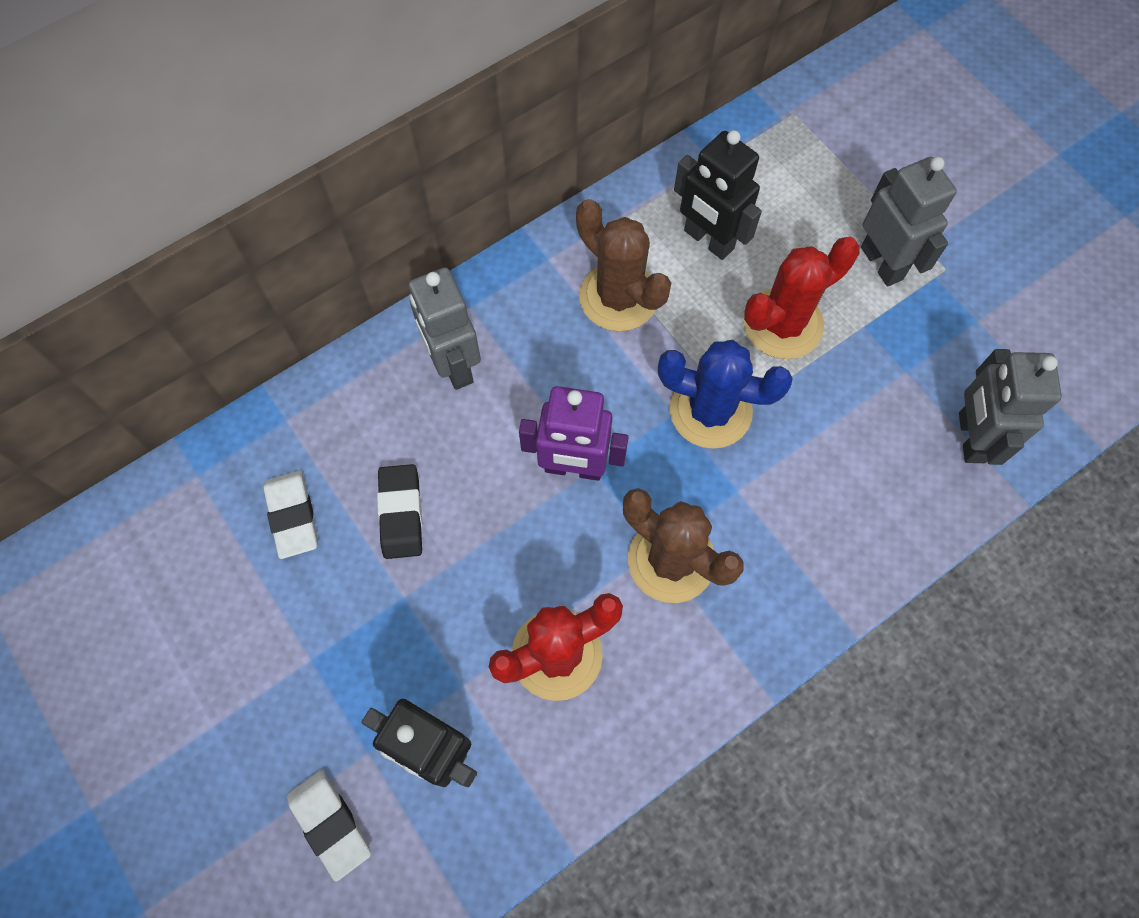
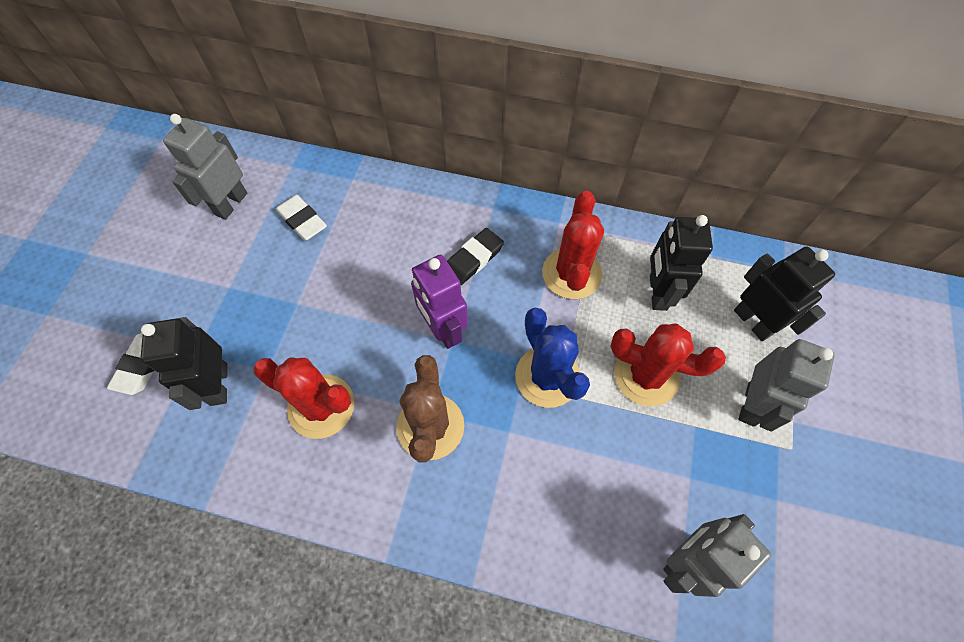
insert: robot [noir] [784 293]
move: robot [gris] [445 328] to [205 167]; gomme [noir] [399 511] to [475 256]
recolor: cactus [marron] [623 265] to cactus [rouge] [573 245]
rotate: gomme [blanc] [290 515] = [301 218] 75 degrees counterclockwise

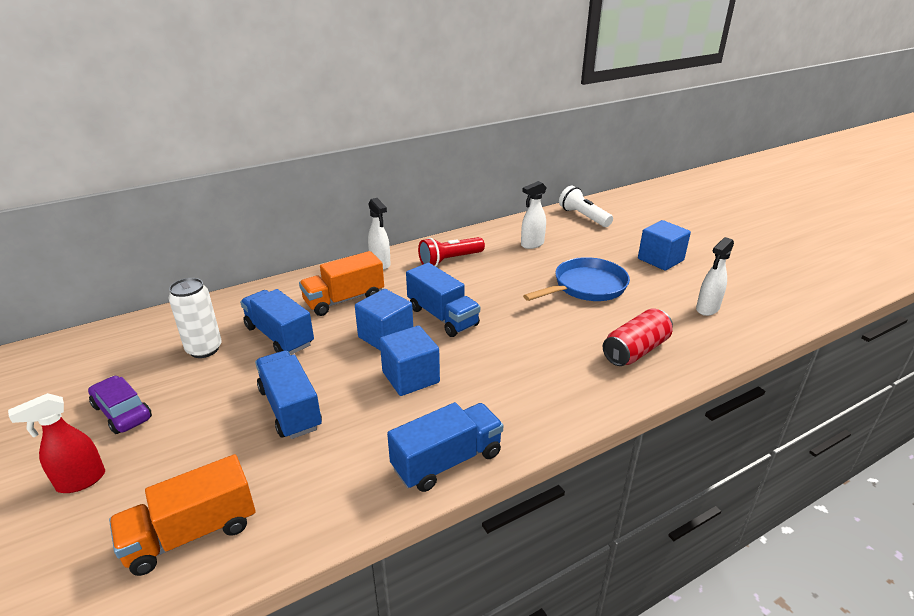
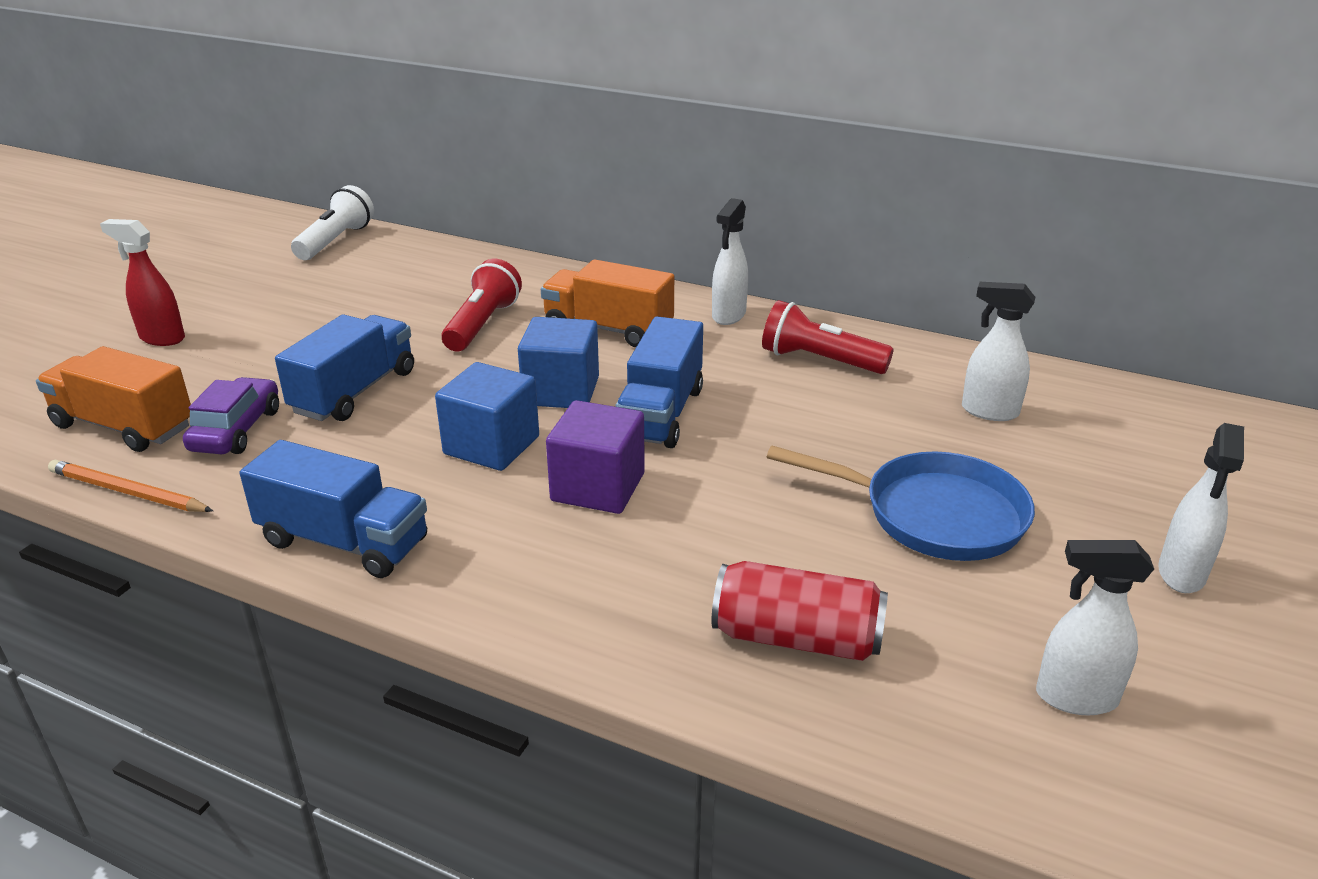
delete: canette [blanc] [195 318]
insert: cube [violet] [595 457]; crayon [orange] [130 486]
move: lampe de poche [blanc] [586 206] to [332 222]; voiture [violet] [120 405] to [231 415]
replace: cube [bleu] [664 245] to vaporisateur [blanc] [1201 508]; camion [bleu] [277 322] to lampe de poche [rouge] [481 305]

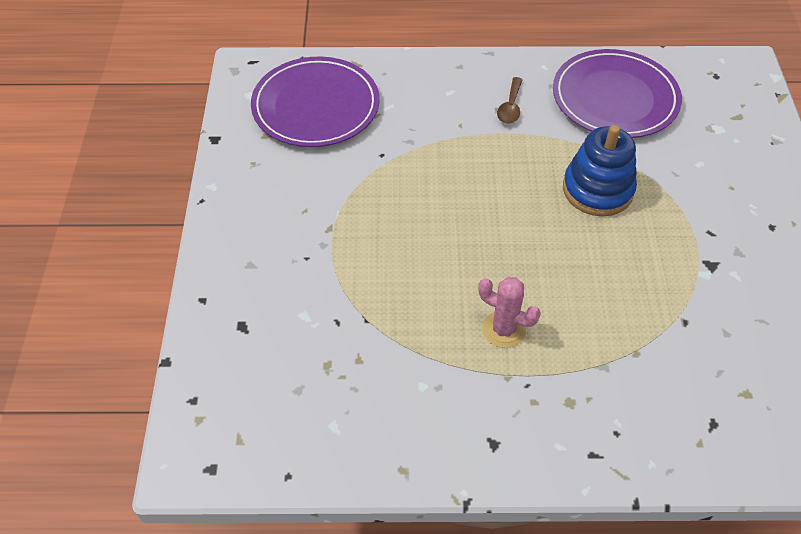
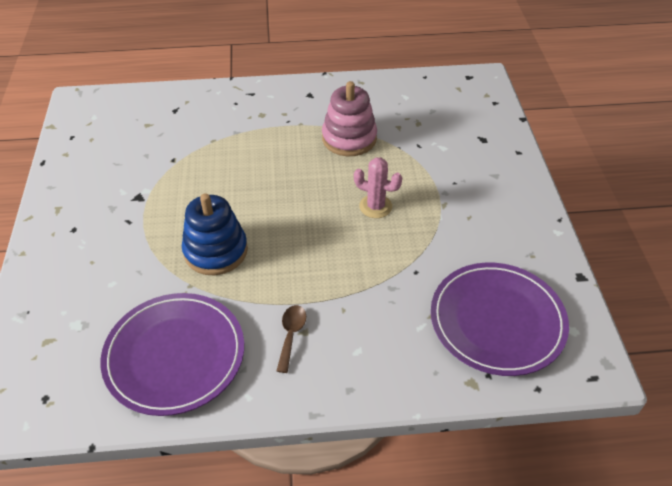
insert: jouet à empiler [rose] [349 118]
move: cactus [rose] [509 312] to [378 188]

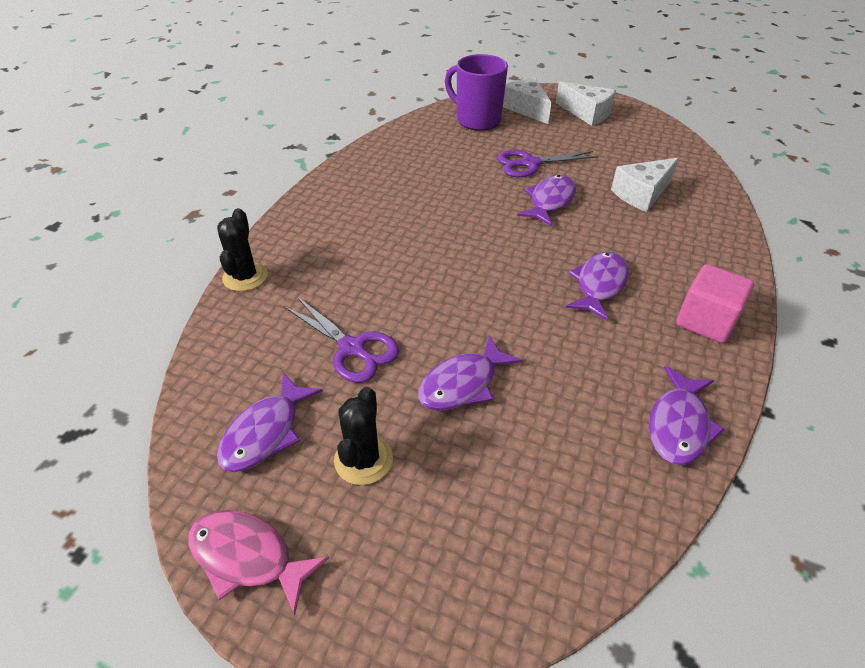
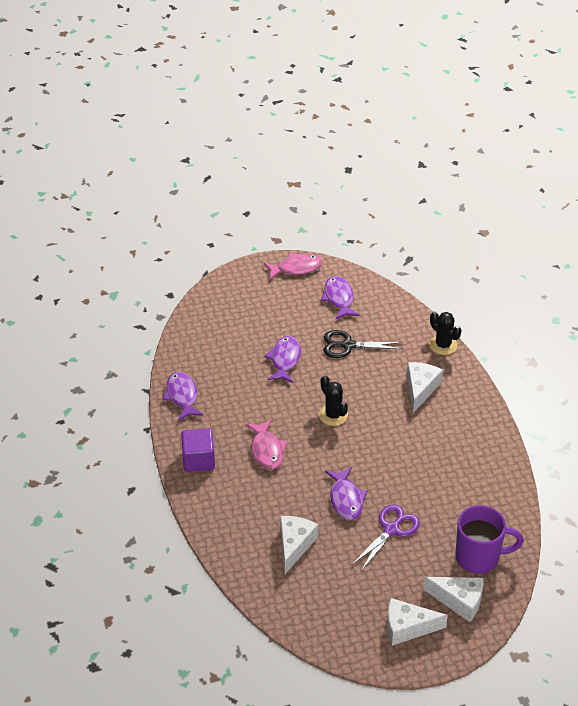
insert: fromage [blanc] [425 387]
move: cactus [noir] [363 436] to [333 400]
recolor: poisson [violet] [597 286] to poisson [rose] [266 444]; cube [rose] [715 303] to cube [violet] [198 450]; ciseaux [violet] [341 340] to ciseaux [noir] [363 344]

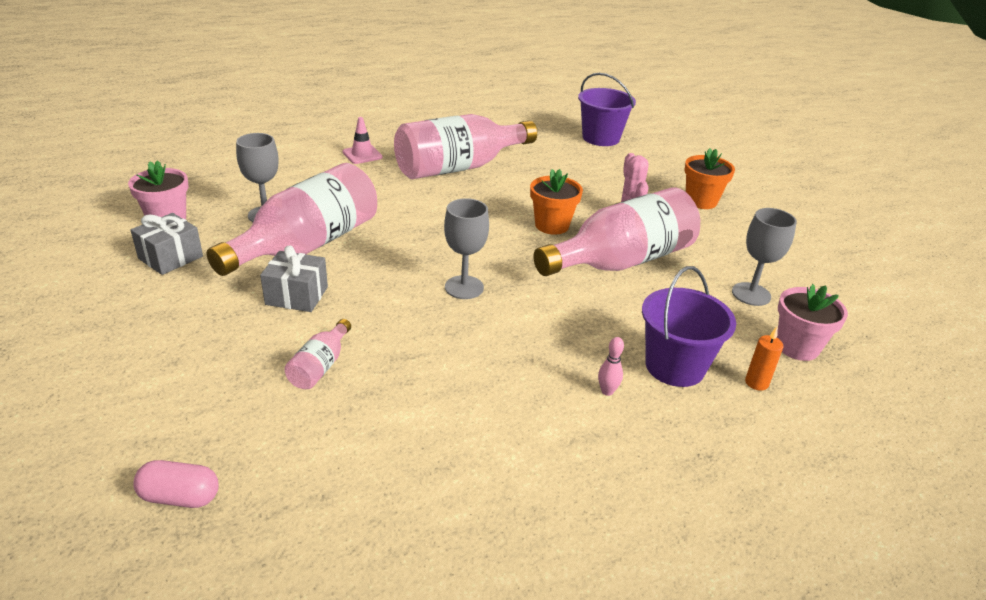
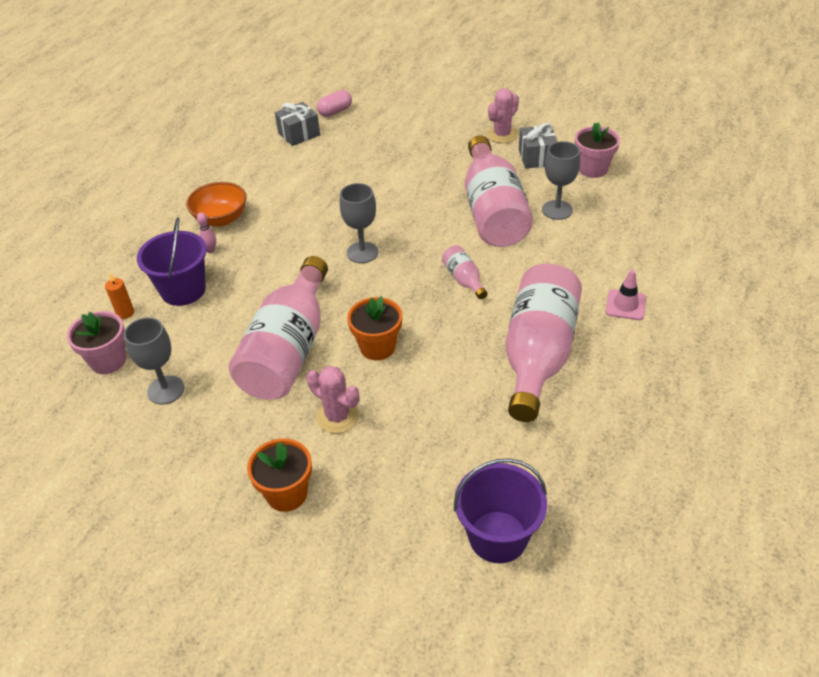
insert: cactus [rose] [503 115]; bol [orange] [216 204]
move: cadeau [gris] [294 278] to [297 124]; bouteille [rose] [317 354] to [465 272]

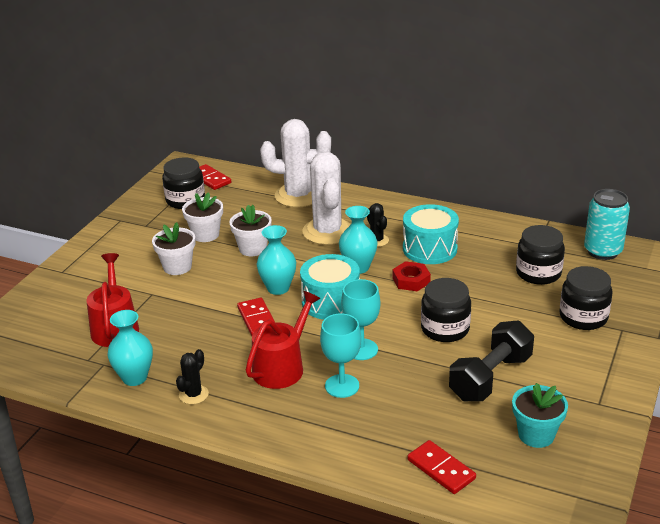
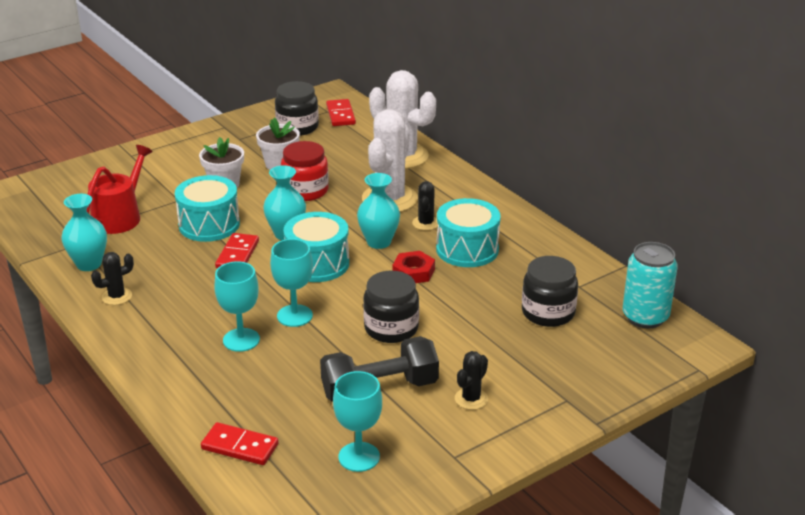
delete: bocal [noir] [586 298]; arrosoir [rouge] [283 340]
insert: tambour [turquoise] [207 208]; cactus [noir] [471 380]
replace: pot de fleurs [blanc] [250 230] to bocal [rouge] [305 171]; pot de fleurs [turquoise] [540 415] to verre à pied [turquoise] [357 421]
rotate: domino [rouge] [441 467] = [240 443] 60 degrees counterclockwise

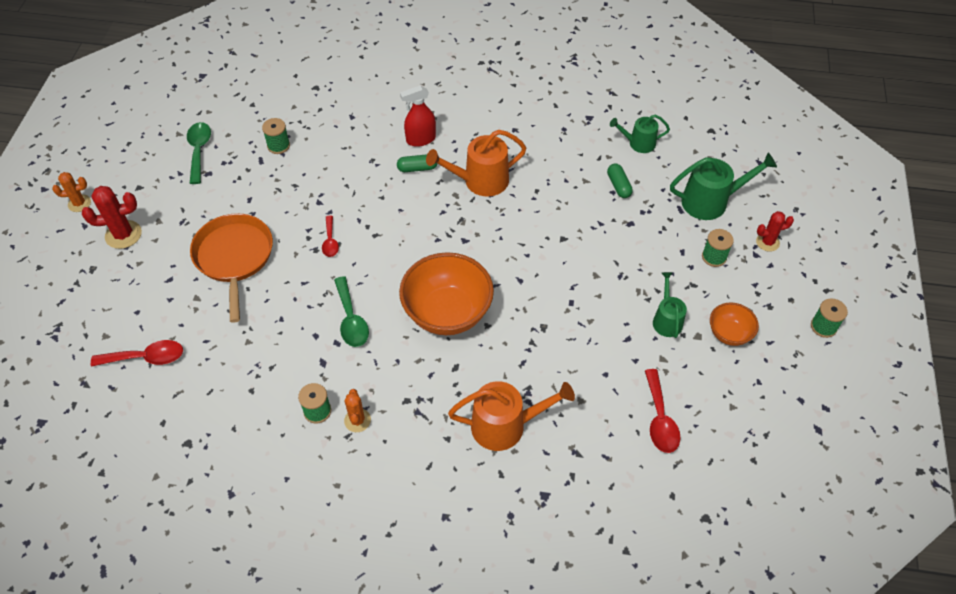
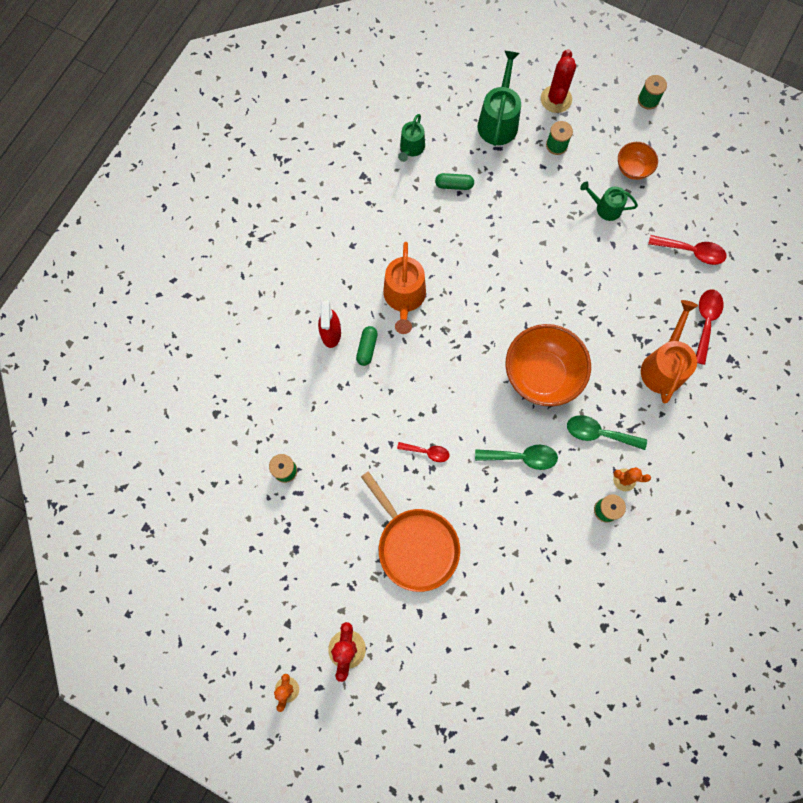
move: cuillère [vert] [199 153] to [607 432]; cuillère [rouge] [137 353] to [710 327]
rotate: poêle [orange] [231 268] = [410 531] 135 degrees counterclockwise
resize: cactus [rouge] [775 231] = [558 81] x1.54

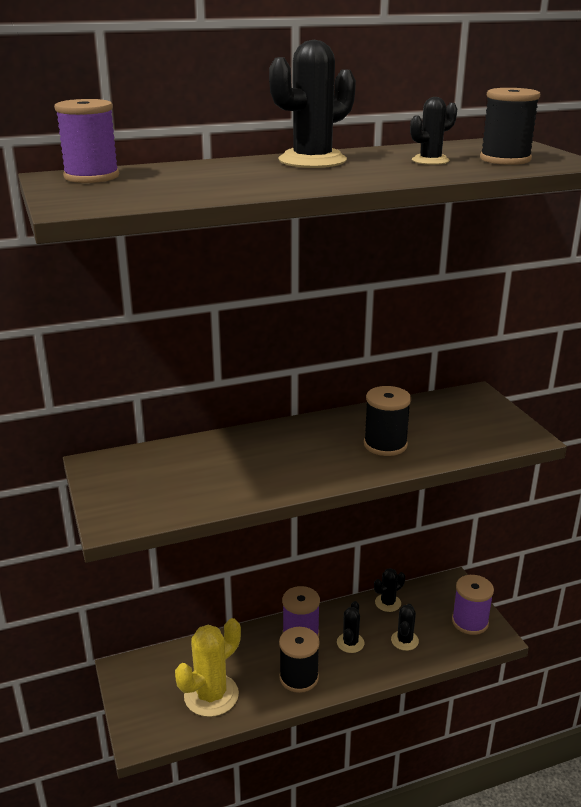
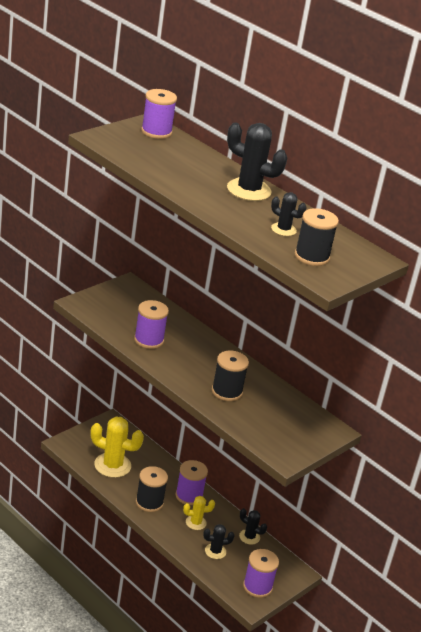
insert: bobine [violet] [151 324]
recolor: cactus [noir] [351 627] to cactus [jaune] [199 513]

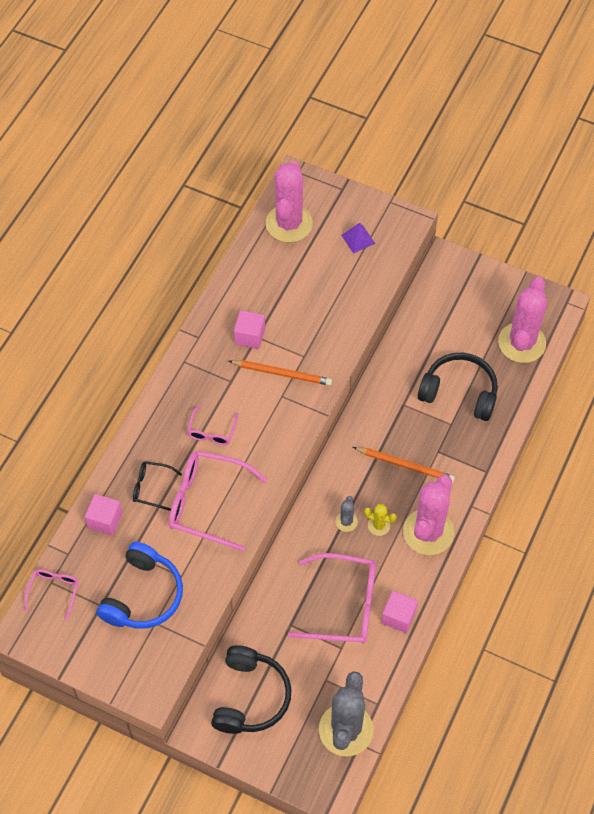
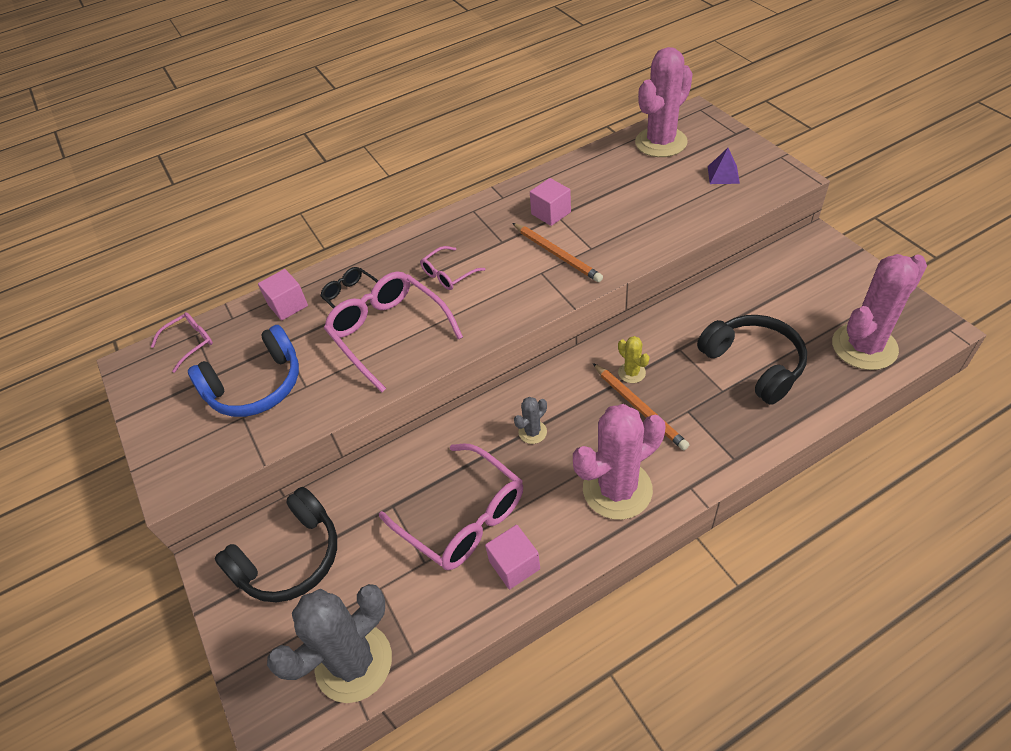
move: cactus [jaune] [380 520] to [633 359]

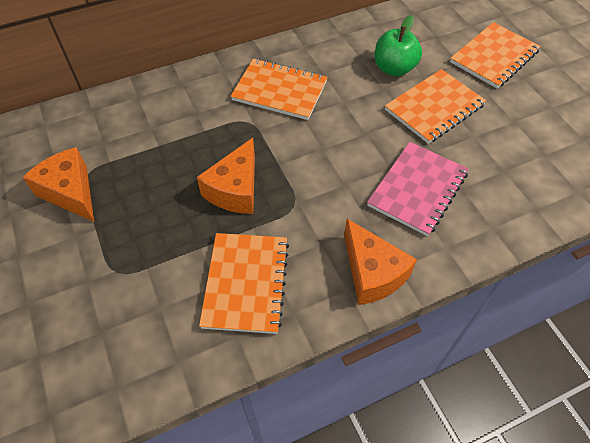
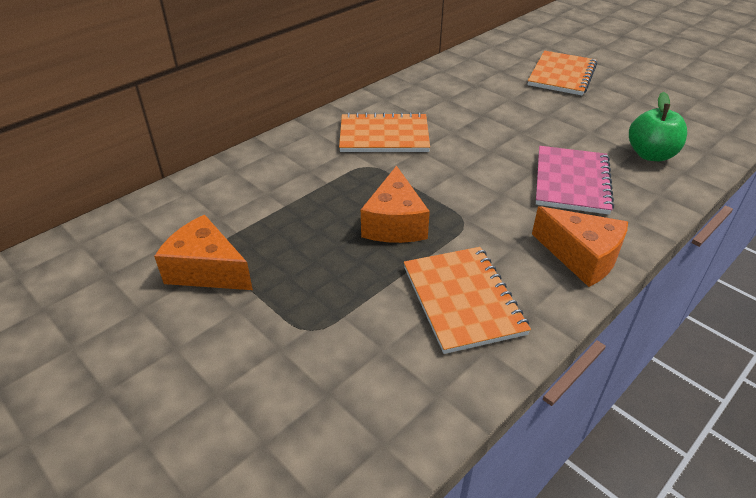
delete: carnet [orange] [435 106]
move: pomme [vert] [398 45] to [658 126]

